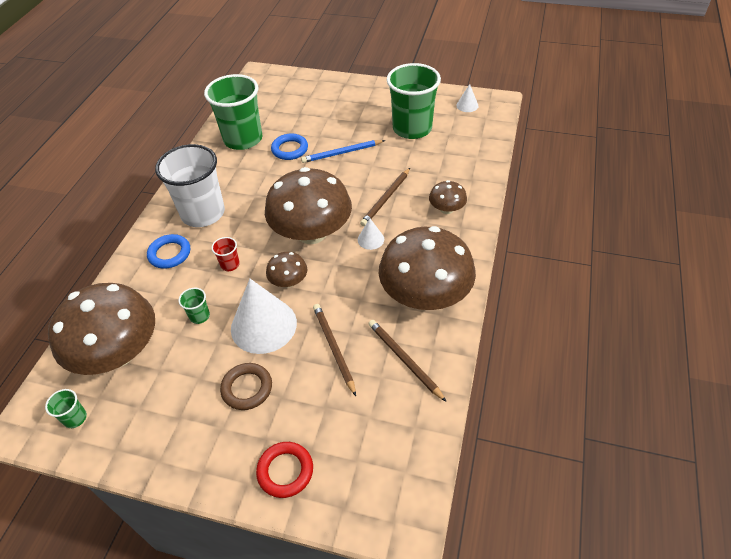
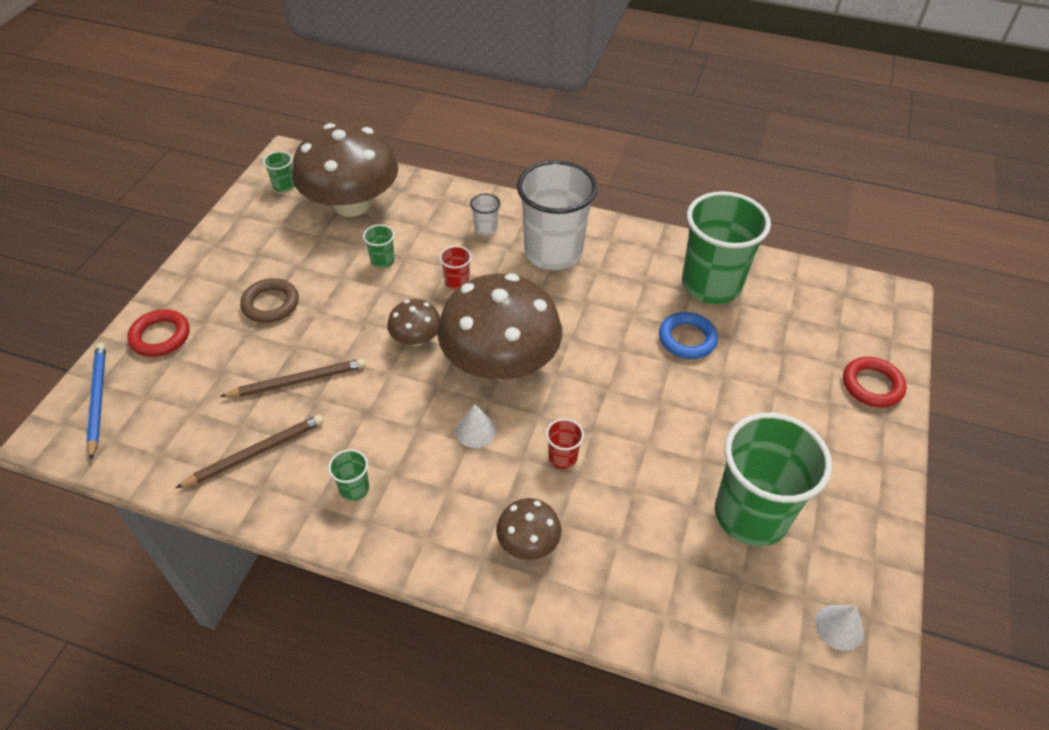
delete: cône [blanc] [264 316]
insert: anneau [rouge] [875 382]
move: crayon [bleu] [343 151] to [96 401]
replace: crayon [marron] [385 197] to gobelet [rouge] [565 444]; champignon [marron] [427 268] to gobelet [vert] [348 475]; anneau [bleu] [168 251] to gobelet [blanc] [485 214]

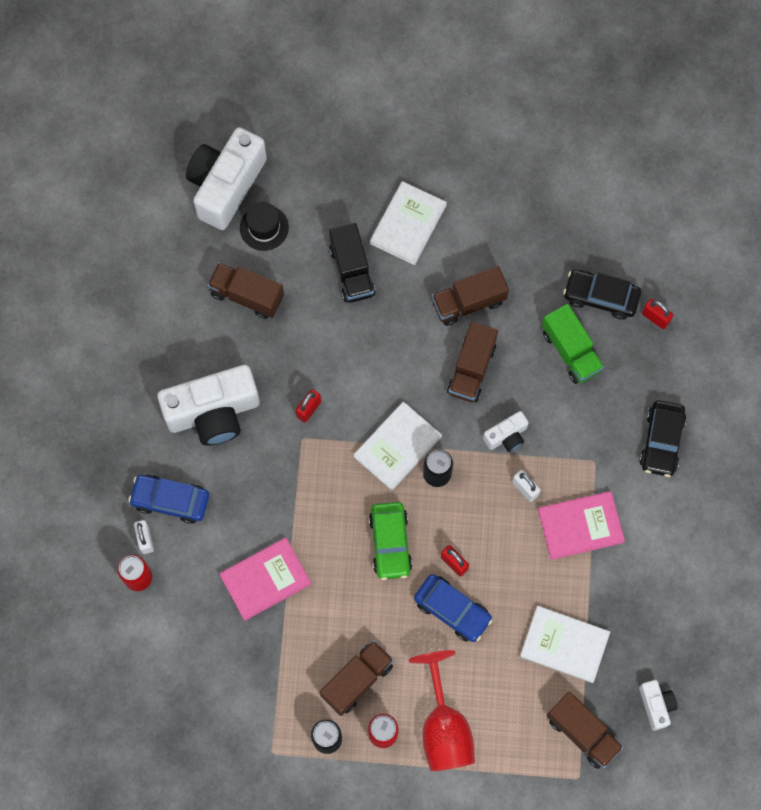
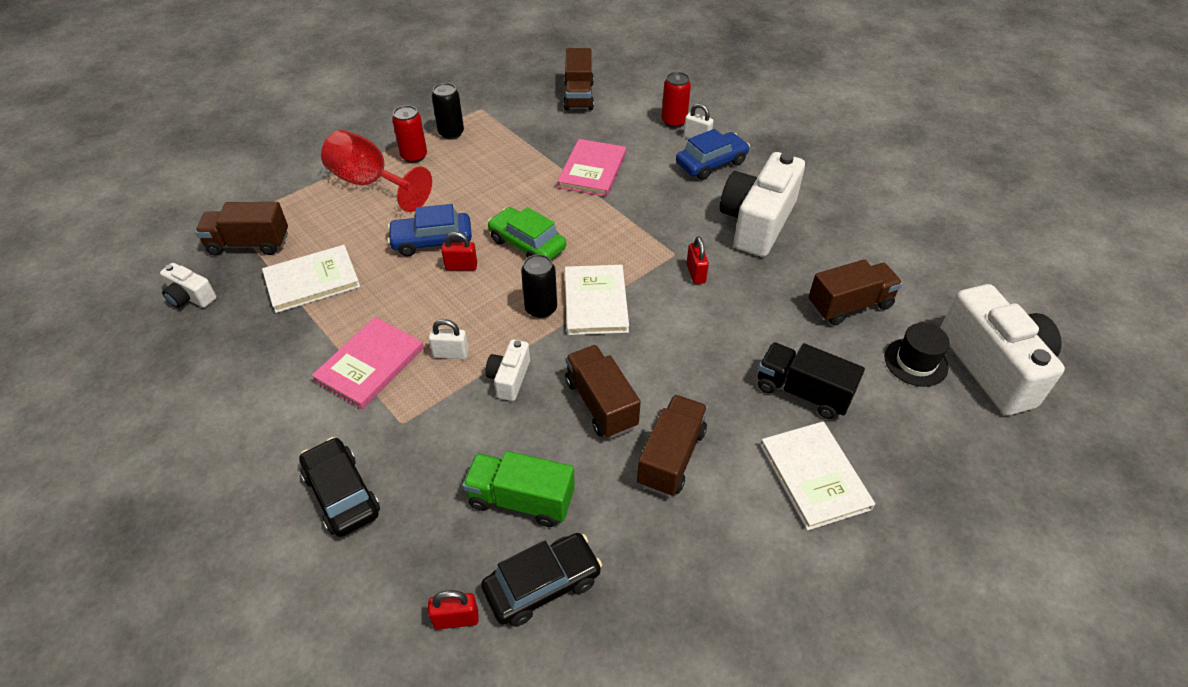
move: camion [marron] [357 678] to [578 79]

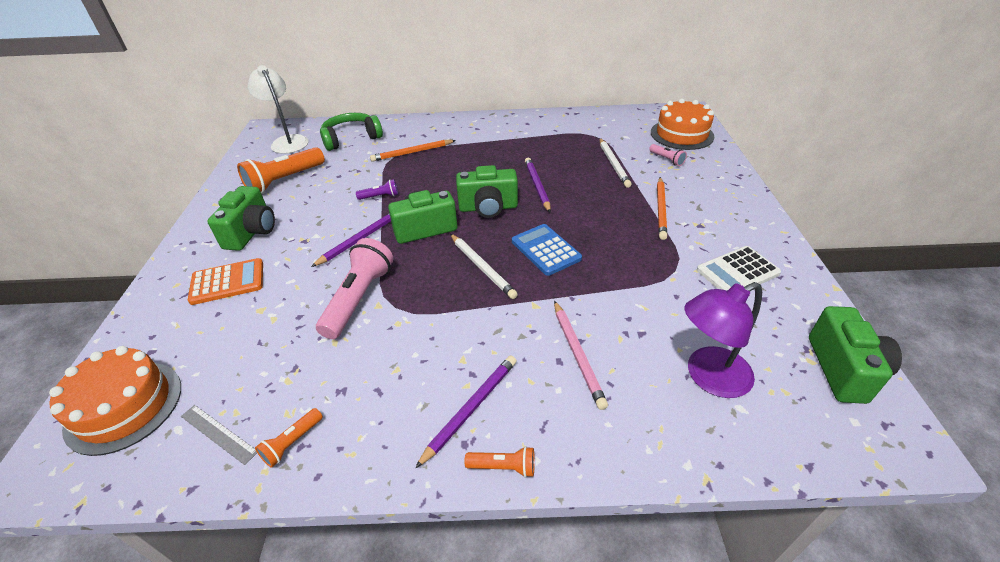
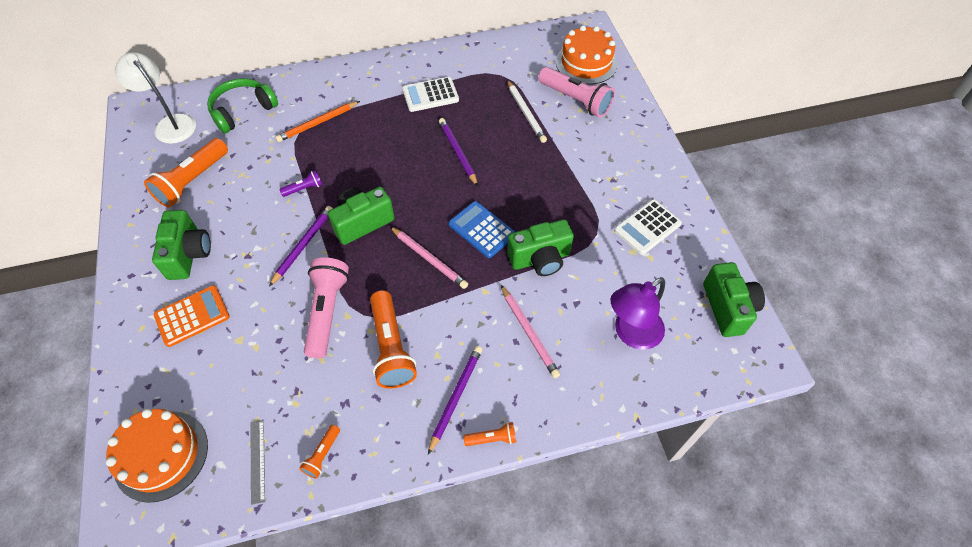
delete: crayon [orange] [662 208]
insert: calculatrice [blanc] [430 94]; lampe de poche [orange] [393 339]
move: appareil photo [vert] [487 191] to [540 247]
recolor: crayon [blanc] [484 266] to crayon [rose] [429 257]
rotate: règle [gris] [219 435] = [257 462] 60 degrees clockwise
resize: lampe de poche [rose] [668 155] = [576 92] x2.08

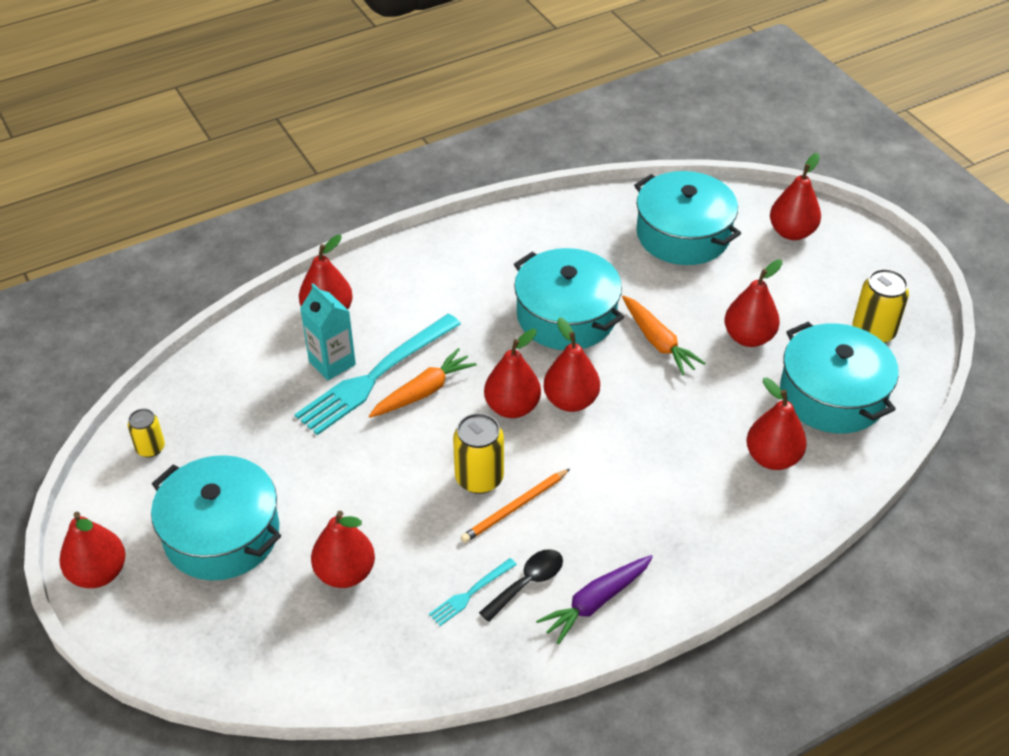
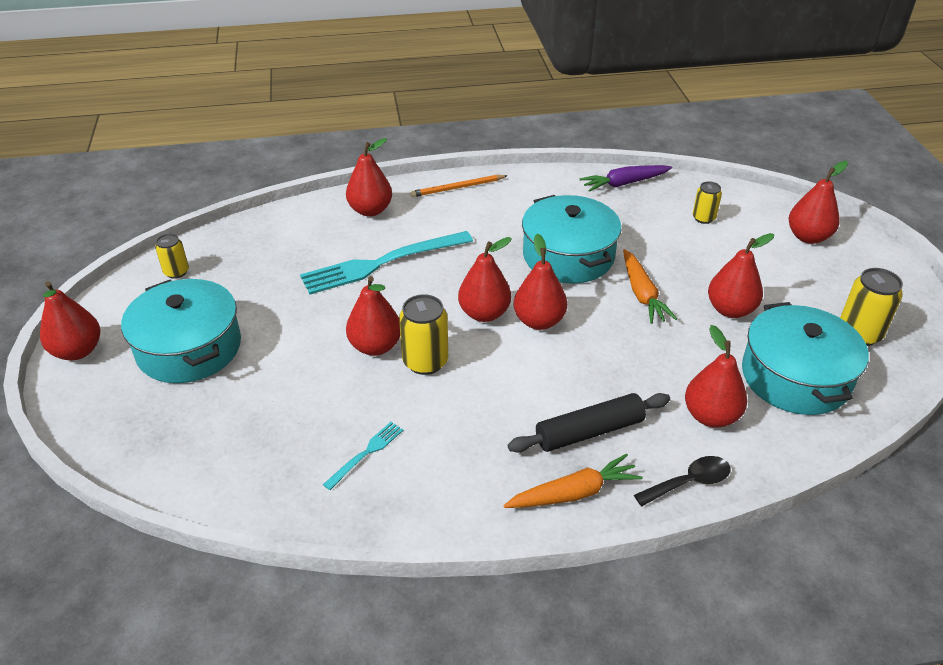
delete: brique de lait [turquoise] [328 331]
insert: rouleau à pâtisserie [noir] [589 423]
move: carotte [orange] [423 383] to [573 480]; crayon [orange] [515 506] to [459 186]; poire [rouge] [343 549] to [373 316]; cuillère [noir] [521 585] to [682 481]; carotte [violet] [594 599] to [626 178]
replace: marmite [turquoise] [687 218] to canette [jaune] [707 202]
rotate: fourchette [turquoise] [473 592] = [363 456] 150 degrees clockwise

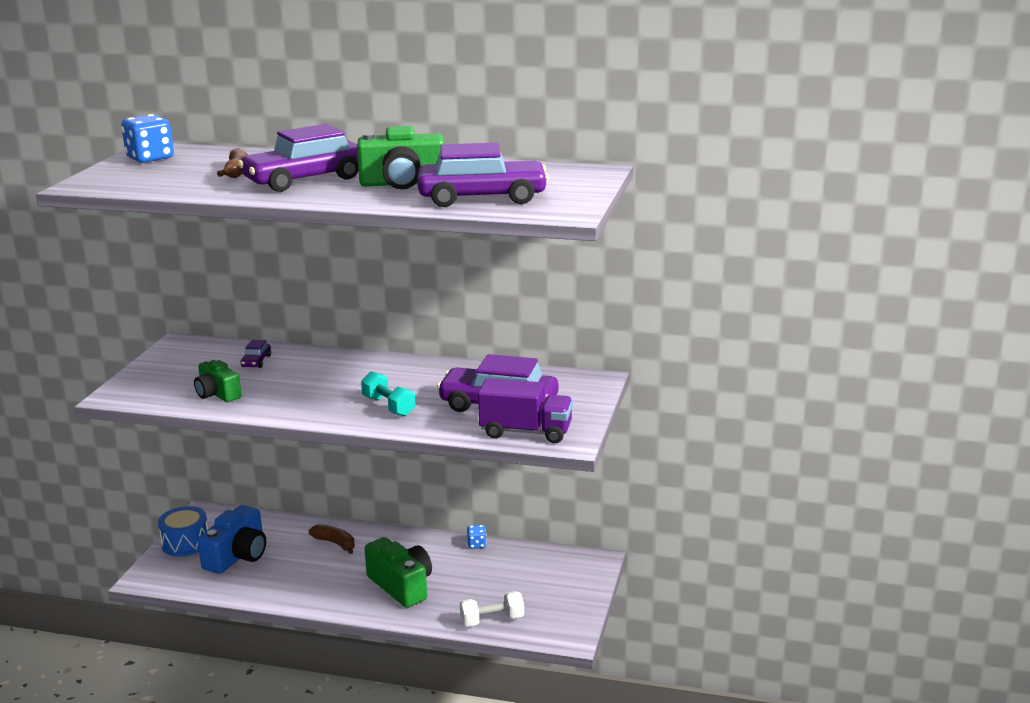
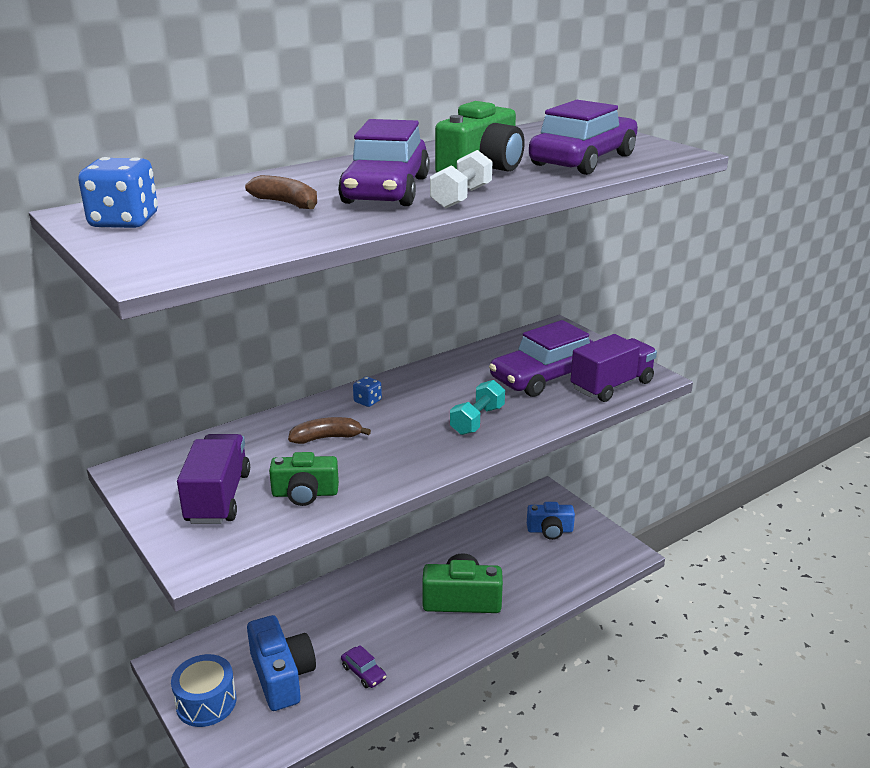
insert: camion [violet] [213 479]; appareil photo [bleu] [551 521]
move: voiture [violet] [255 354] to [363 666]; banane [marron] [332 539] to [329 430]; dé [bleu] [477 537] to [367 392]; haltère [blanc] [492 609] to [461 179]
rotate: haltère [turquoise] [388 394] = [477 407] 60 degrees counterclockwise

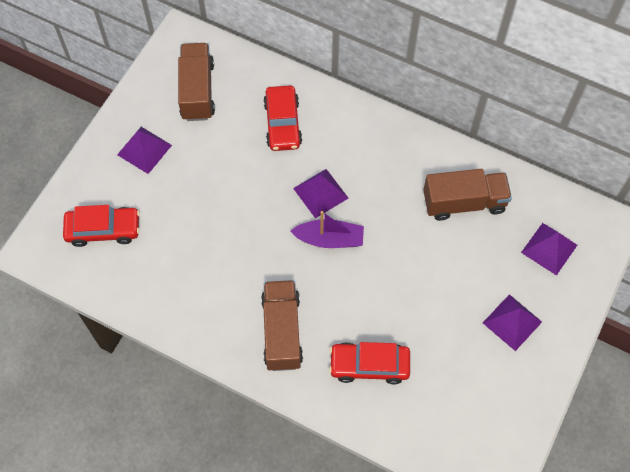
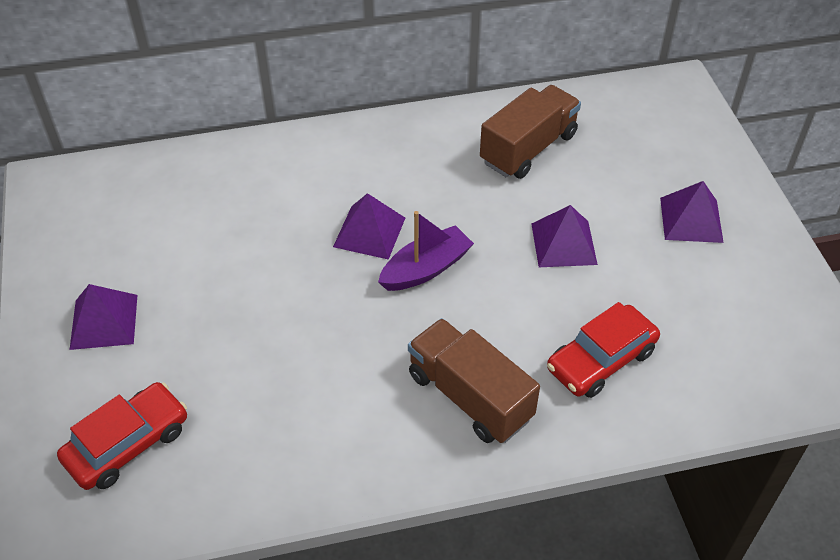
delete: camion [marron] [196 82]; voiture [rouge] [282 118]
move: pyramide [violet] [549 249] to [565 236]

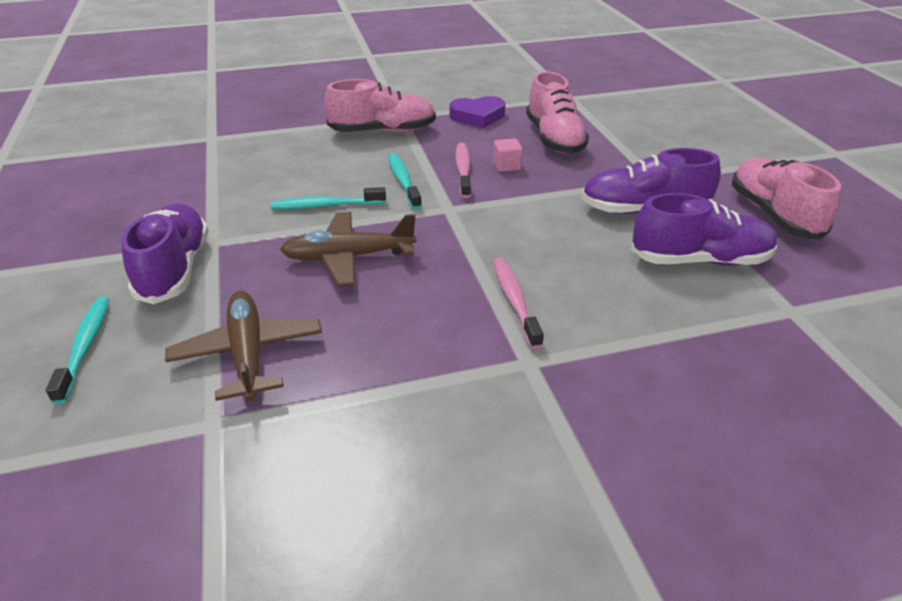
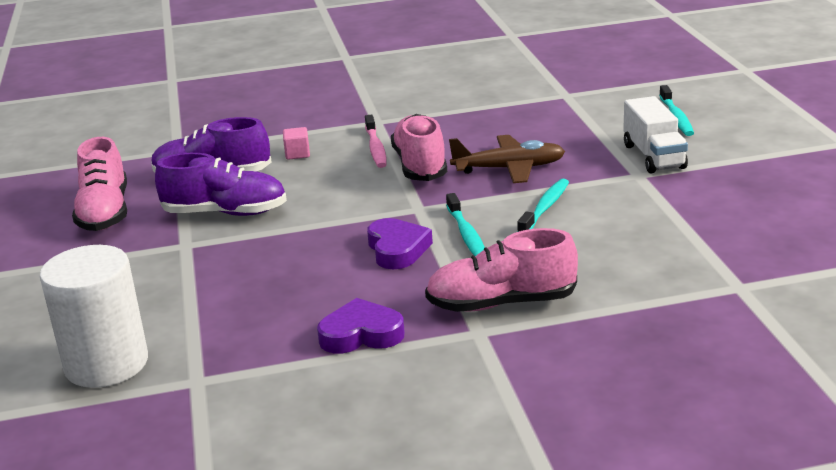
delete: avion [marron] [243 346]
insert: cylindre [blanc] [94 316]
move: chaussure [rose] [557 112] to [419 147]; cube [rose] [508 155] to [296 143]
replace: brosse à dents [rose] [464 170] to cœur [violet] [400 243]; chaussure [violet] [165 254] to camion [blanc] [655 134]
rotate: brosse à dents [turquoise] [328 198] = [543 205] 60 degrees counterclockwise

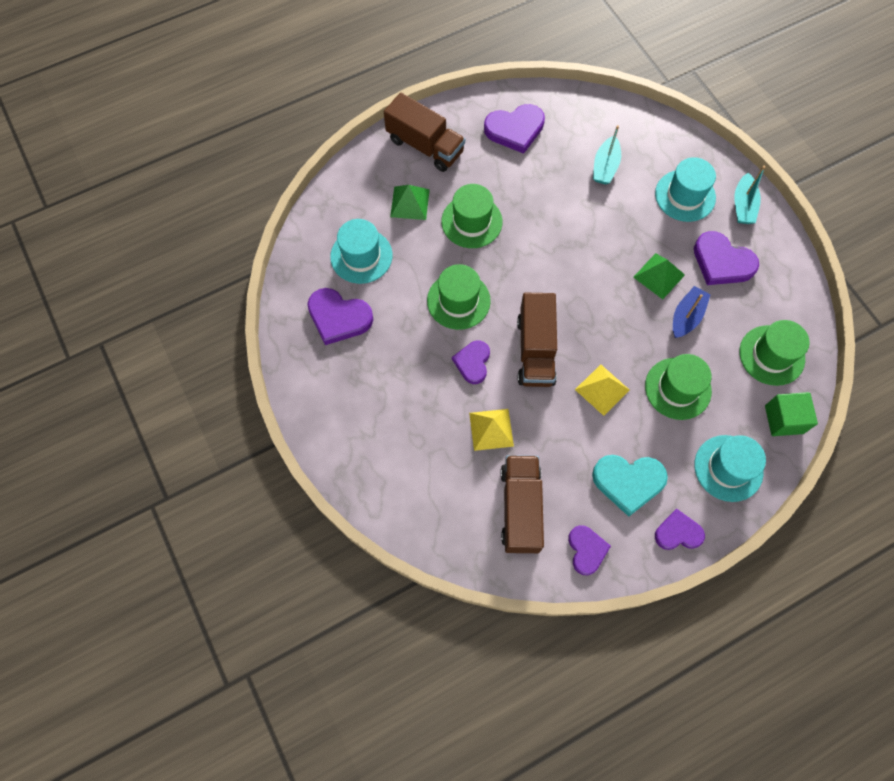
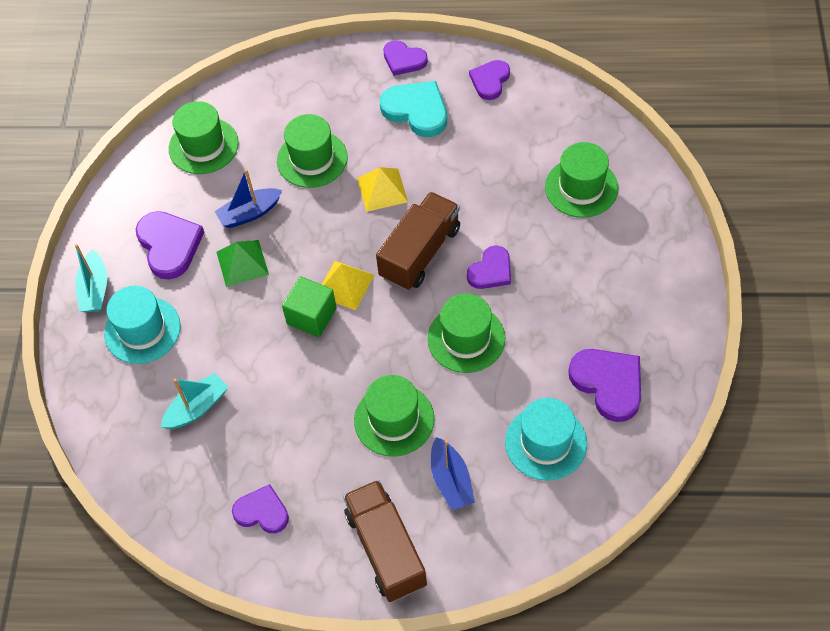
delete: chapeau [turquoise] [730 468]; camion [marron] [522 504]
insert: chapeau [vert] [581 180]
move: cube [vert] [791 414] to [309 306]; pyramide [jaune] [491 430] to [348 285]
replace: pyramide [vert] [410 202] to bateau [bleu] [453 473]
rotate: bateau [turquoise] [749 195] = [91 278] 135 degrees clockwise
resize: cœur [violet] [514 129] = [260 508] x0.65

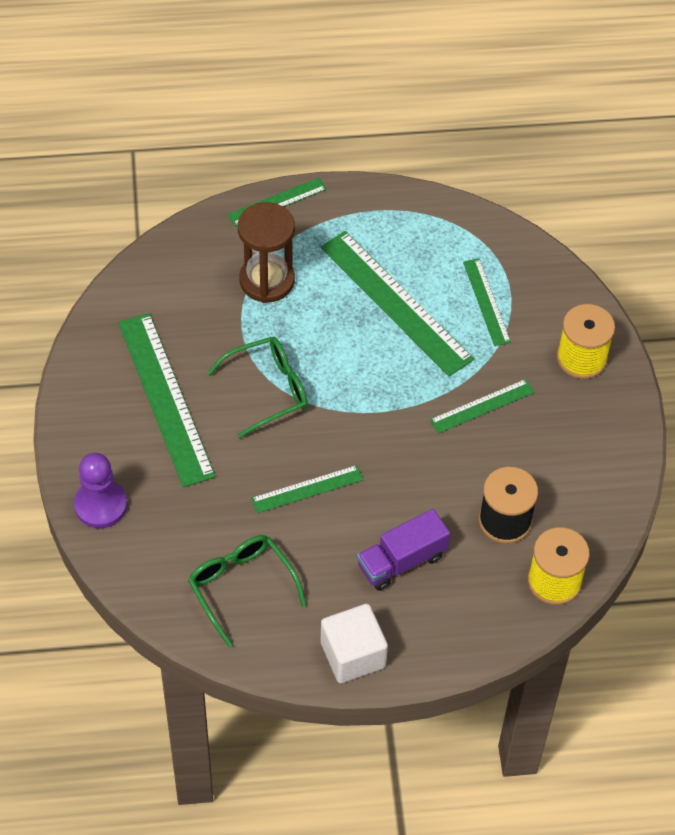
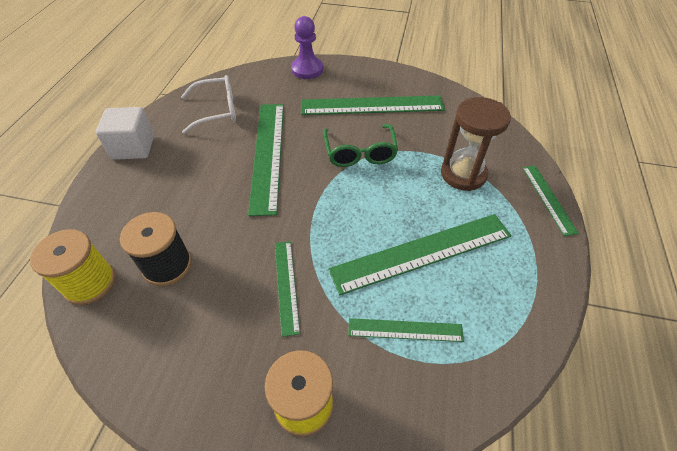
delete: camion [violet] [403 550]
recolor: lunettes [vert] [247 591] to lunettes [blanc] [208 104]
resize: règle [vert] [307 489] = [266 160] x1.88

